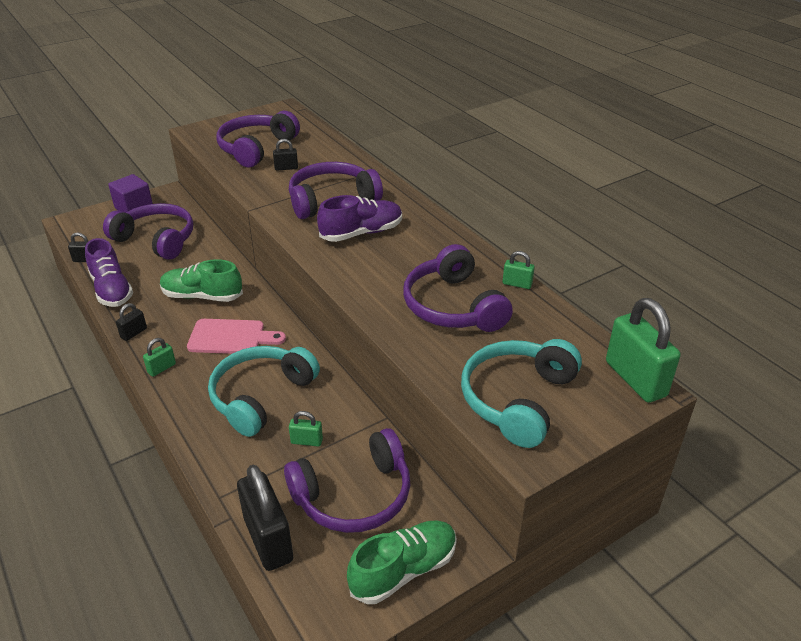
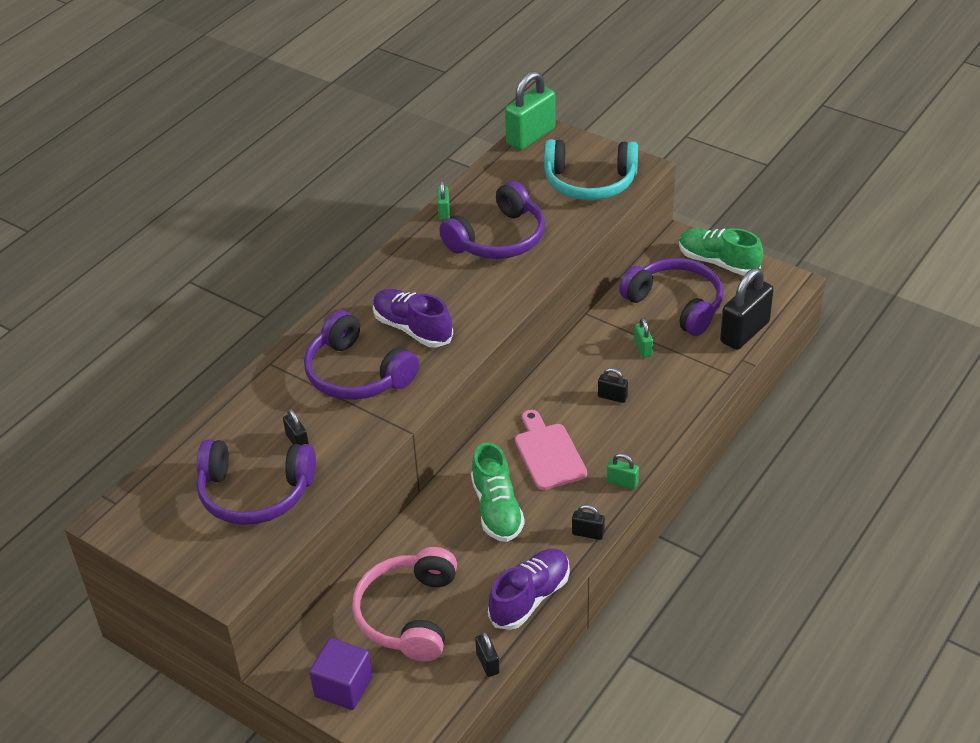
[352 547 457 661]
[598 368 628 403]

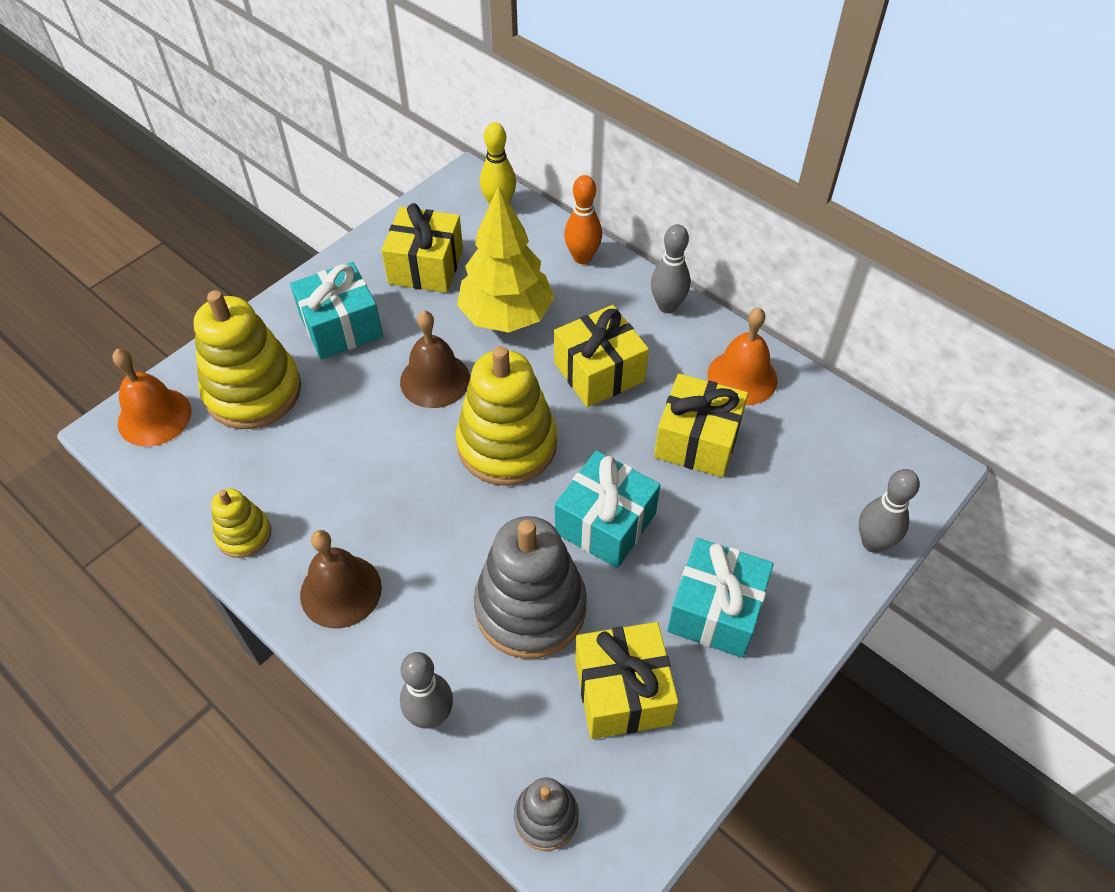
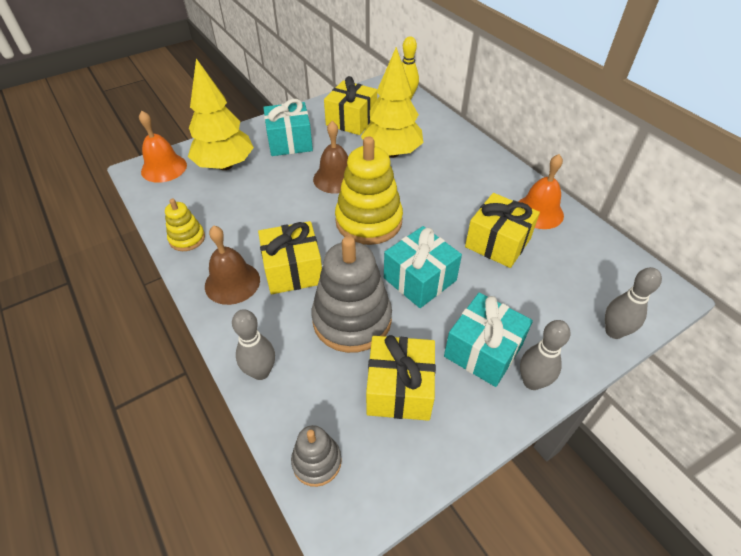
[188 58 254 170]
[258 221 322 294]
[564 175 602 264] (first image)
[520 320 571 390]

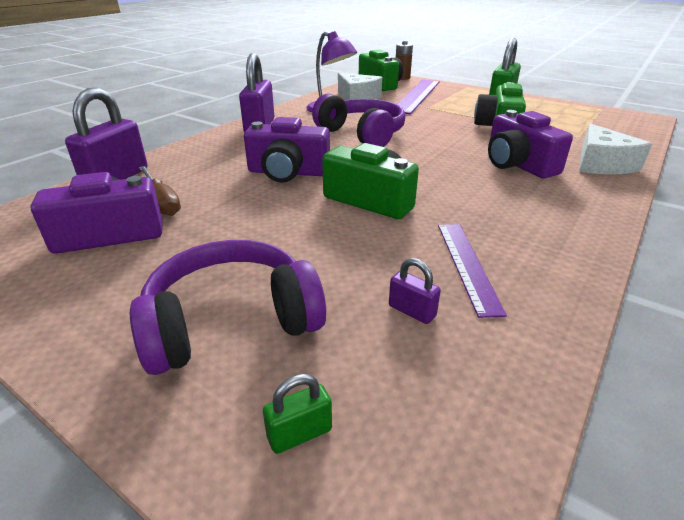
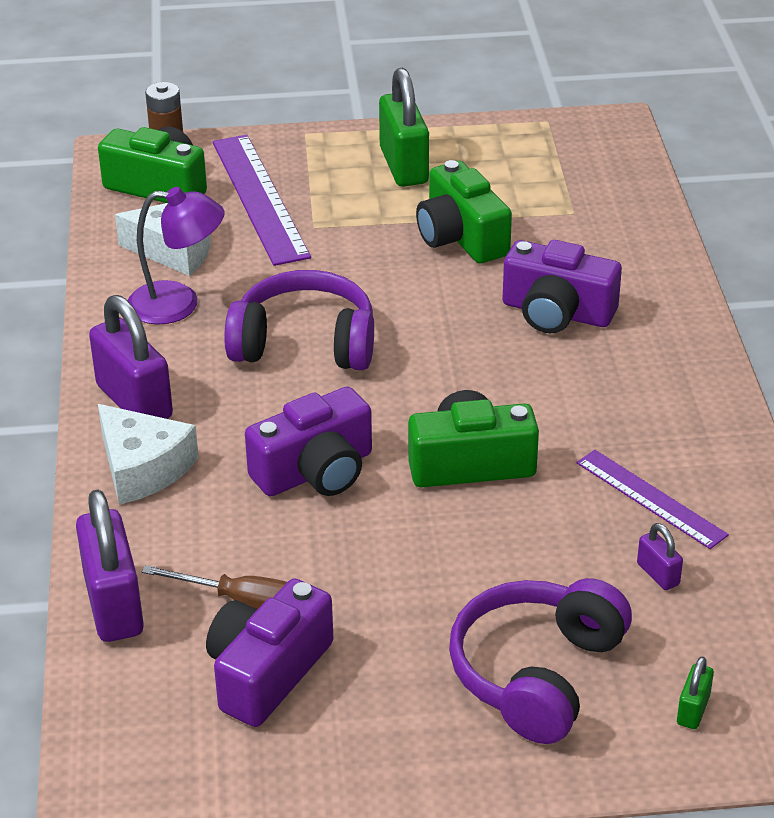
[637 523 683 590]
[98 404 199 505]

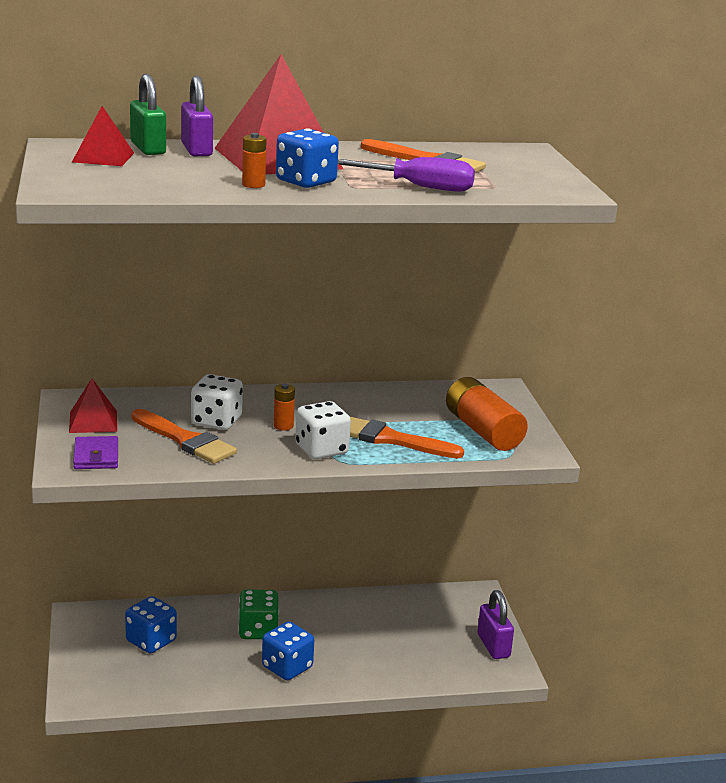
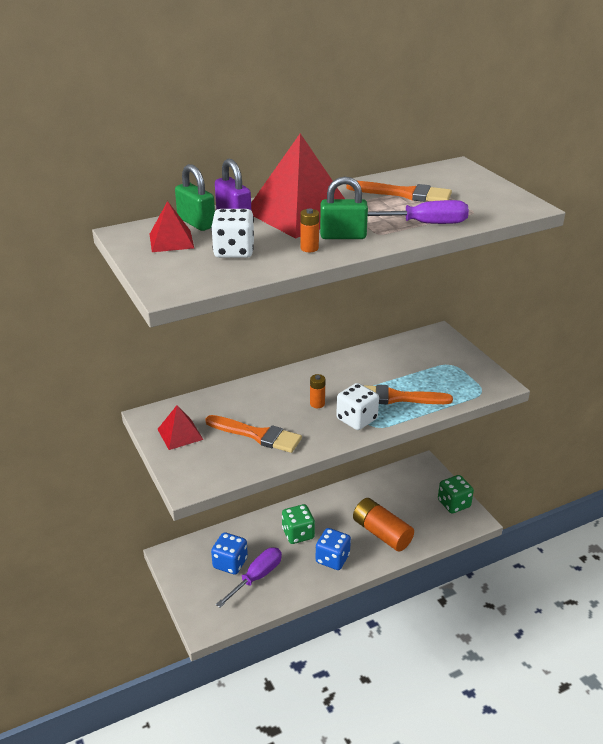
[73 436 118 469] (first image)
[211 209 254 258]
[320 177 368 239]
[353 498 414 552]
[438 475 474 513]
[216 548 282 608]

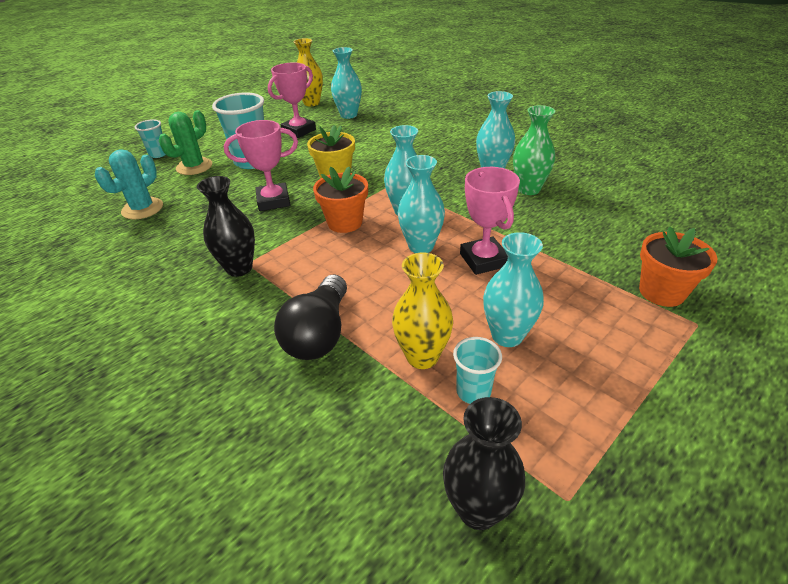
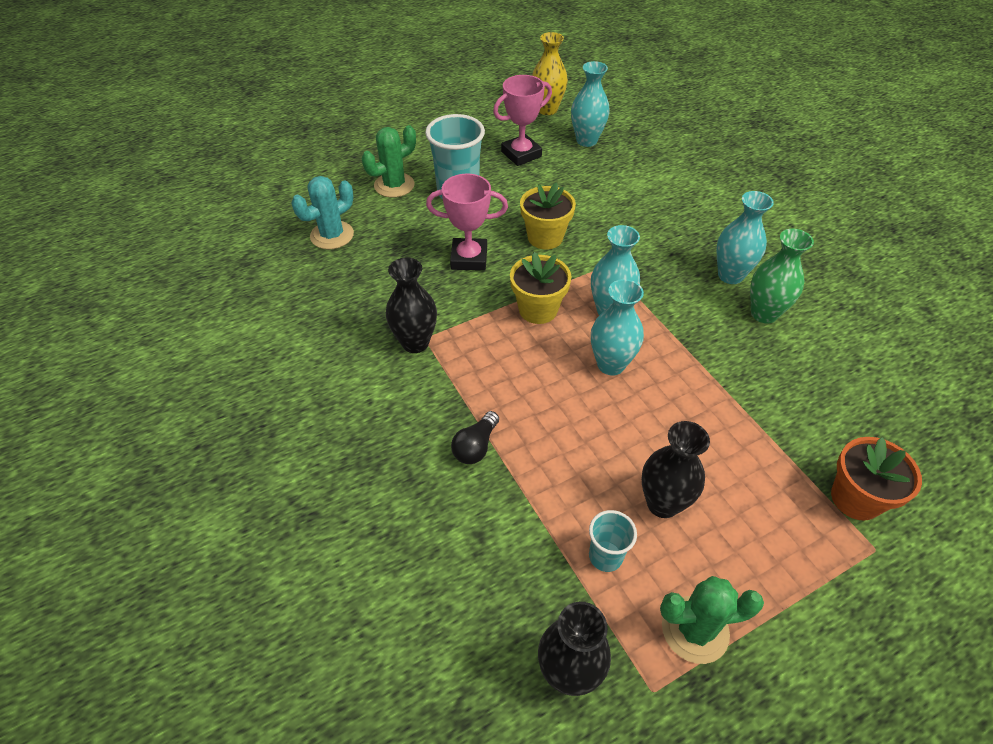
[135 119 166 158] (first image)
[451 411 499 464]
[510 252 571 324]
[392 252 453 369] (first image)
[460 167 520 275] (first image)
[642 421 710 518]
[660 576 764 664]

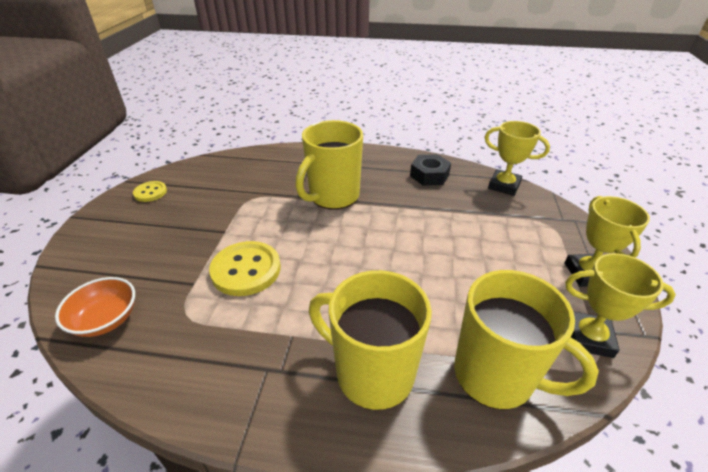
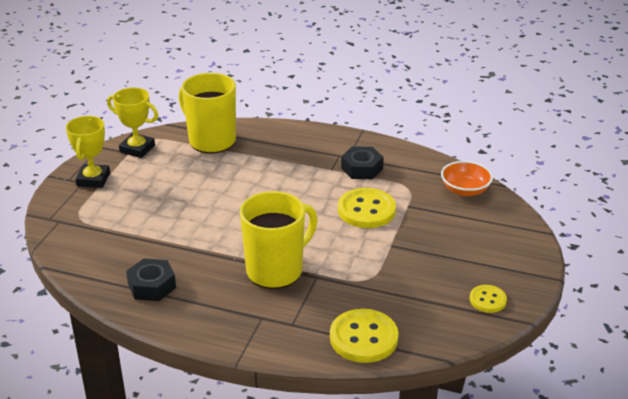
[309 270 432 410] (first image)
[485 121 550 196] (first image)
[330 309 399 363]
[341 146 384 179]

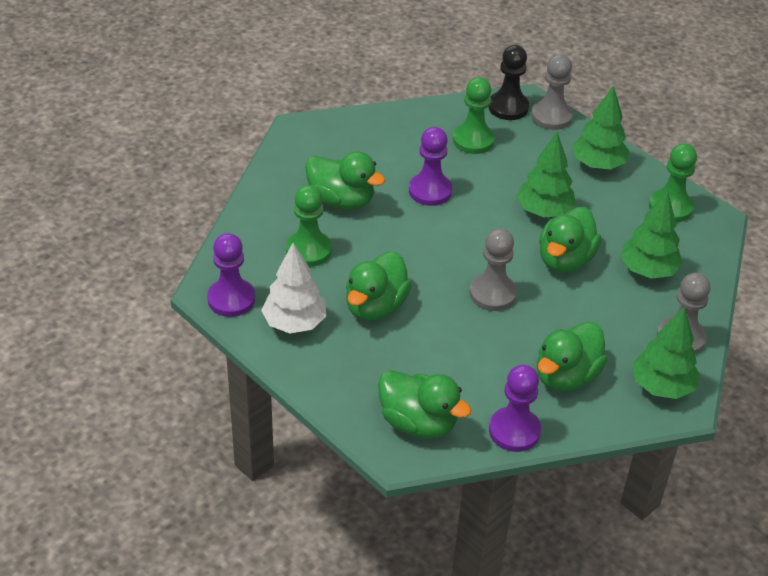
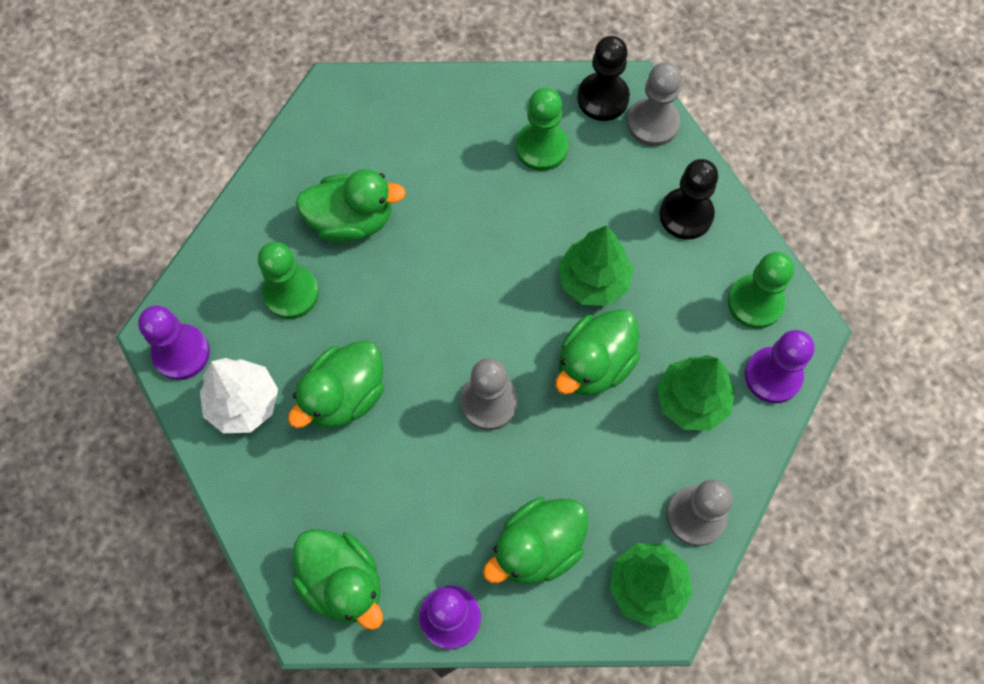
[296 169 406 242]
[745 330 814 403]
[659 159 718 240]

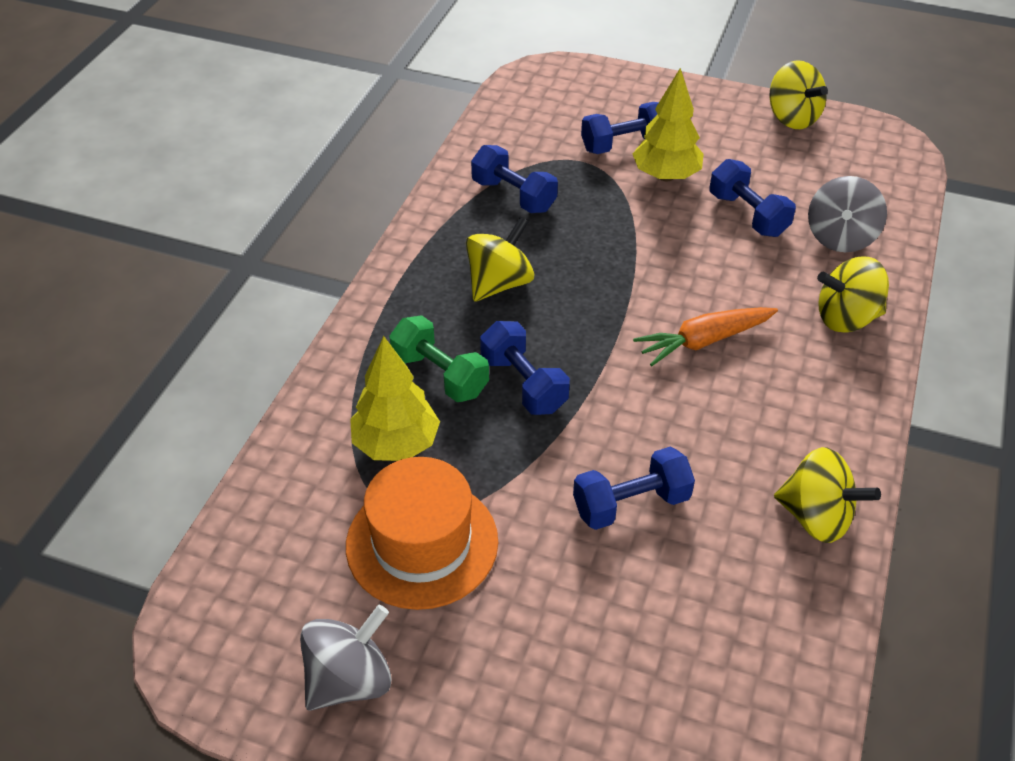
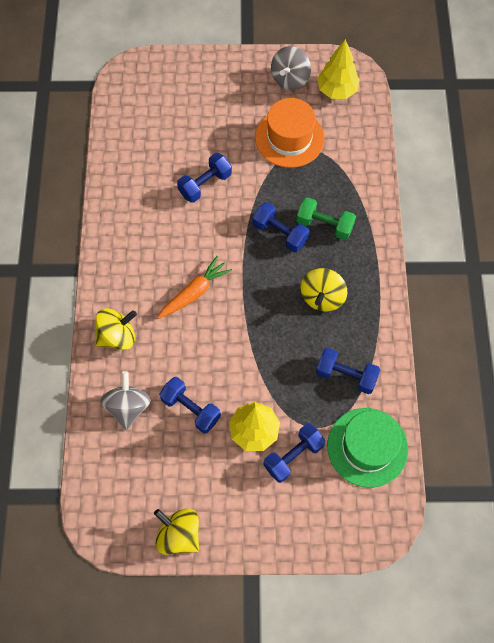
[317 39 360 99]
[774 447 881 543] (first image)
[327 408 408 488]

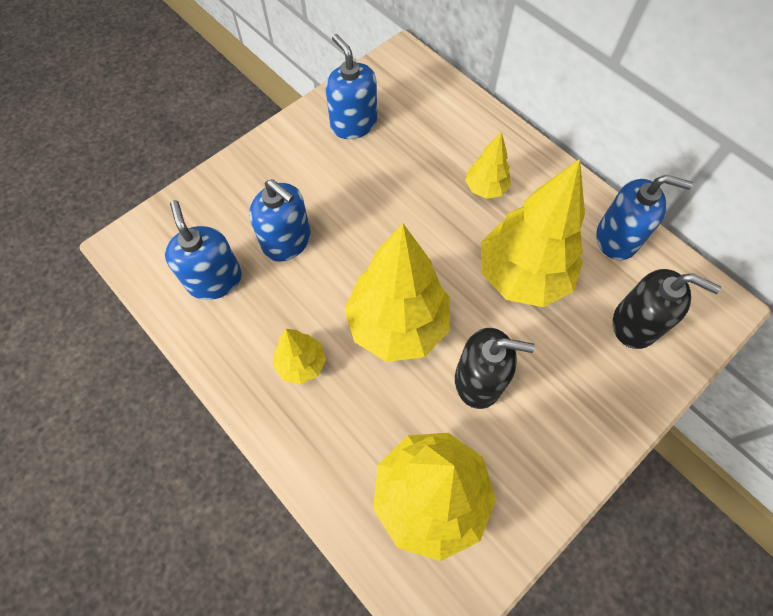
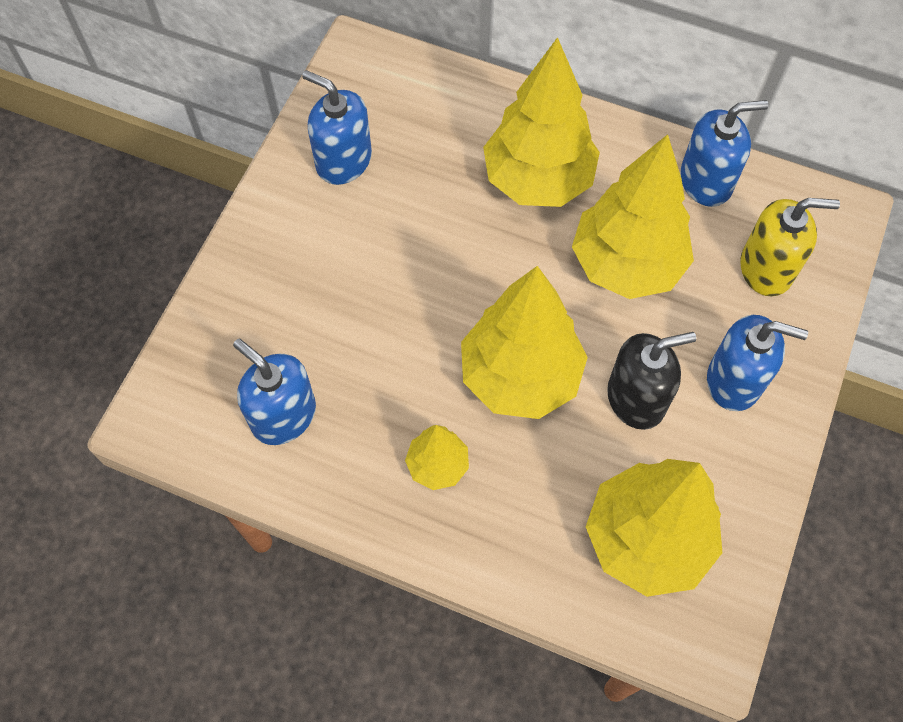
[707 315 808 411]
[483 37 600 207]
[740 198 840 296]

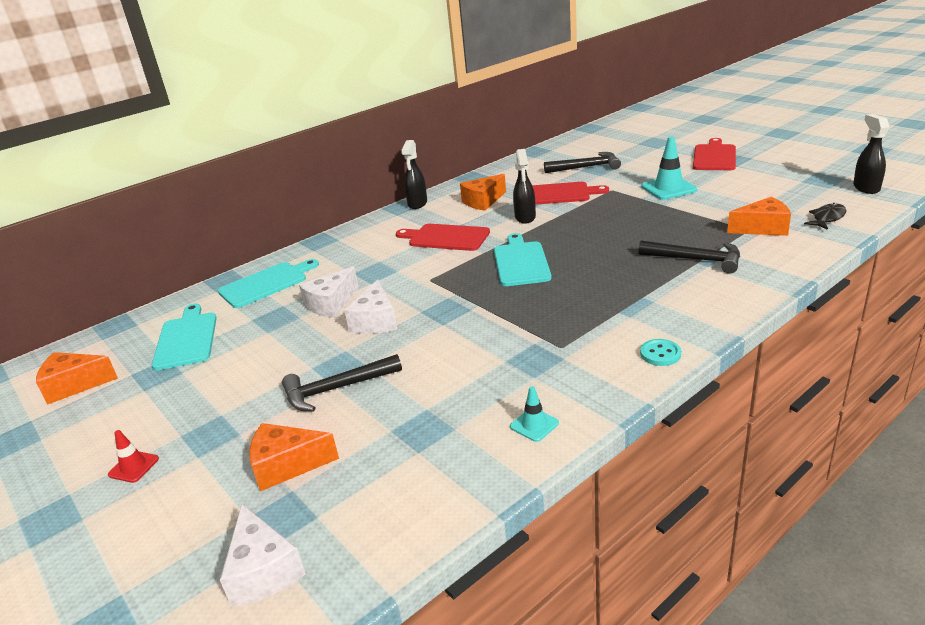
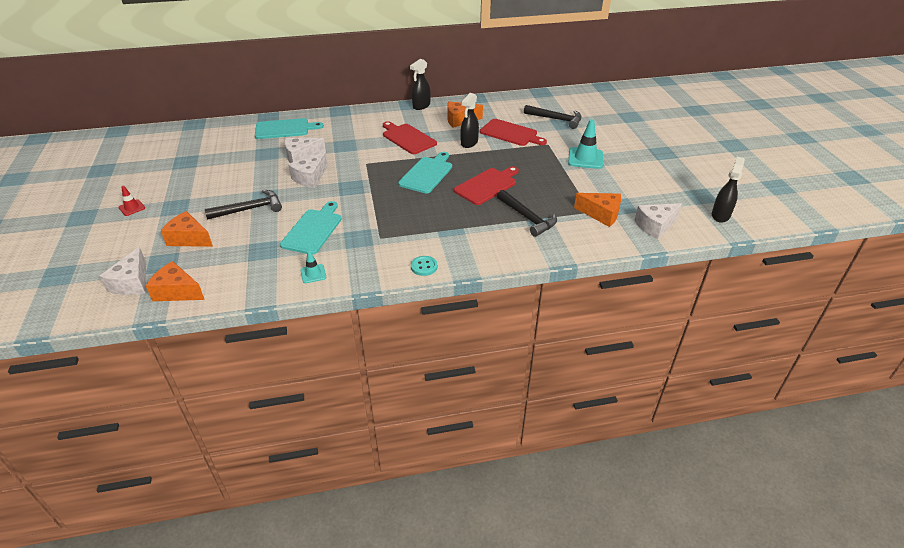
[146 261 205 301]
[280 201 342 255]
[205 190 282 220]
[454 166 519 205]
[634 203 682 239]

